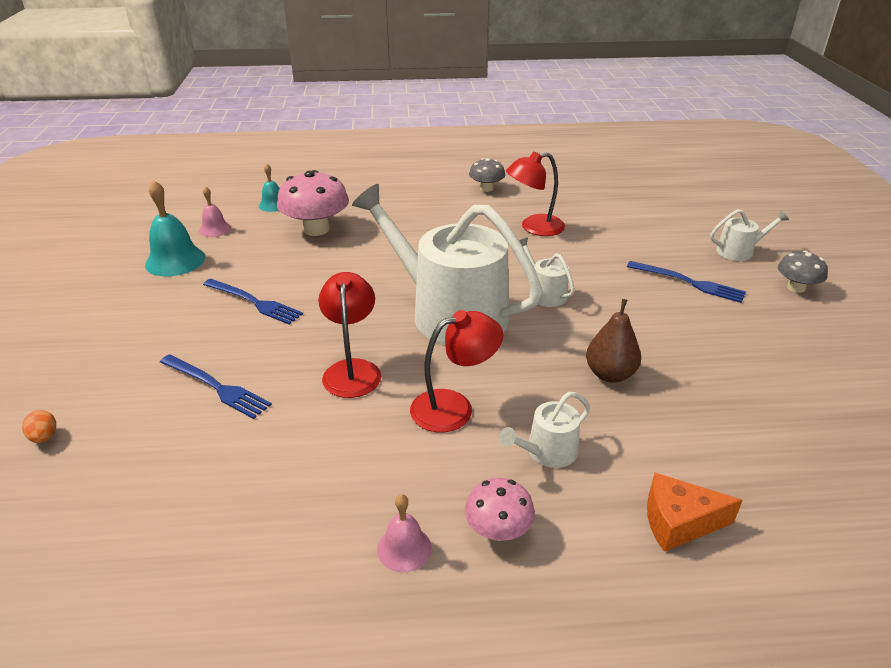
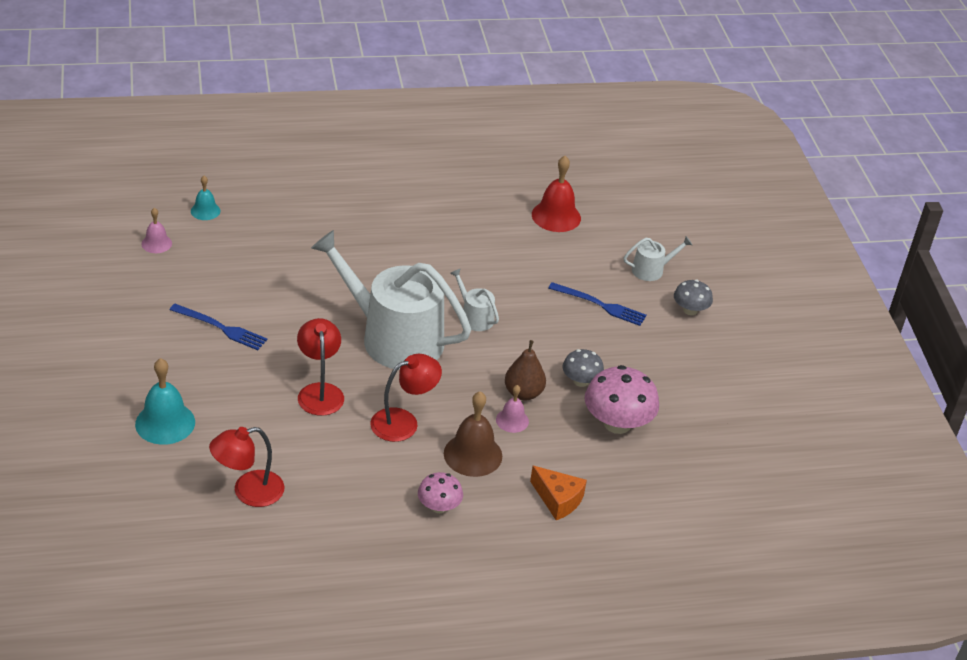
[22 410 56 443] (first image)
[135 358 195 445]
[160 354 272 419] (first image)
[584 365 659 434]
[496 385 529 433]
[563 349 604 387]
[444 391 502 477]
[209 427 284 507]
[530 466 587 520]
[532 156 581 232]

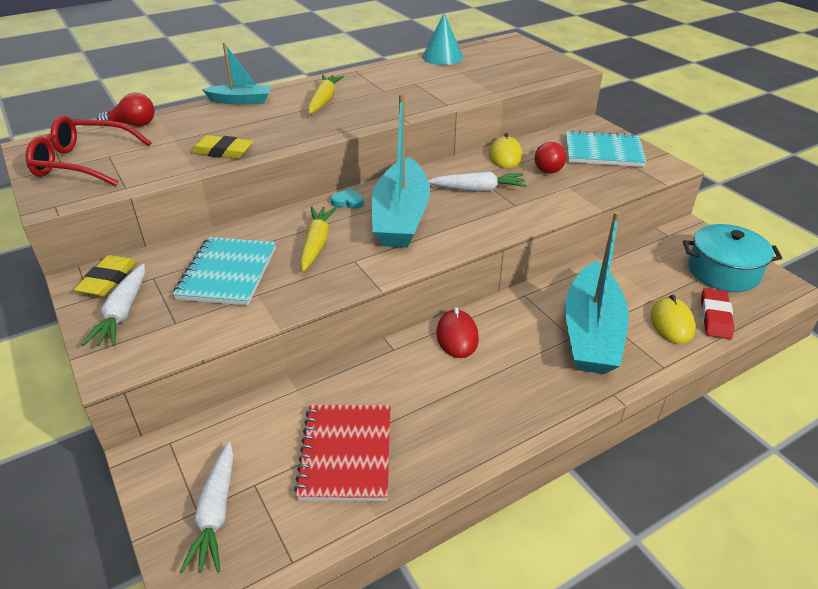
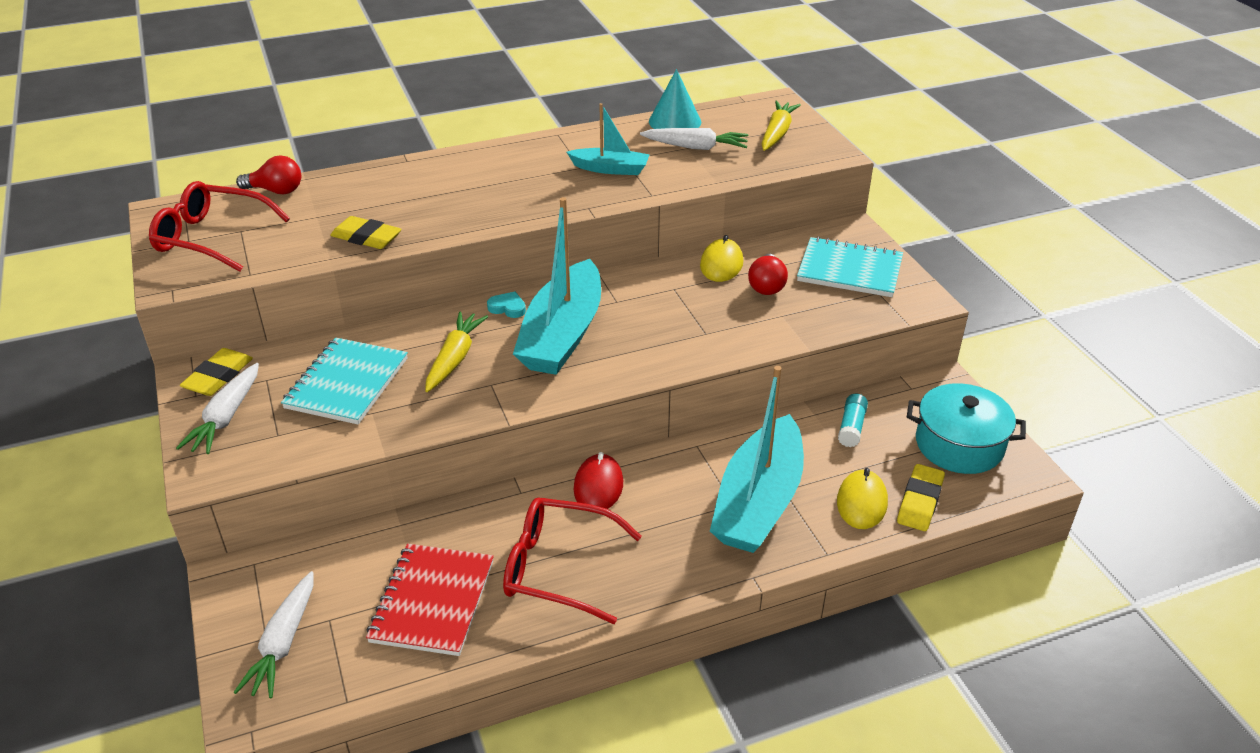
[567 103 650 175]
[761 101 801 151]
[640 128 748 150]
[897 464 945 531]
[503 498 642 624]
[838 394 868 447]

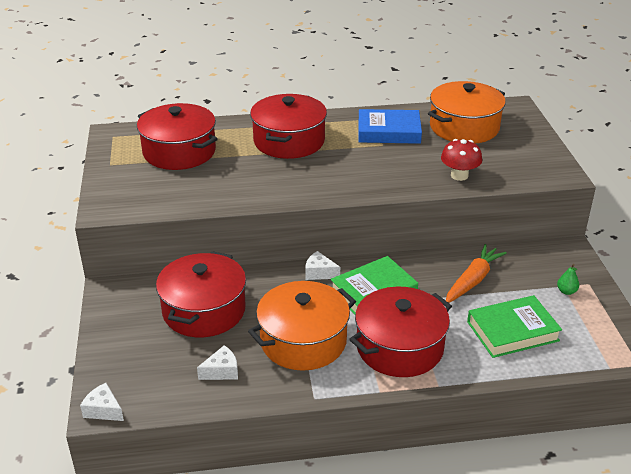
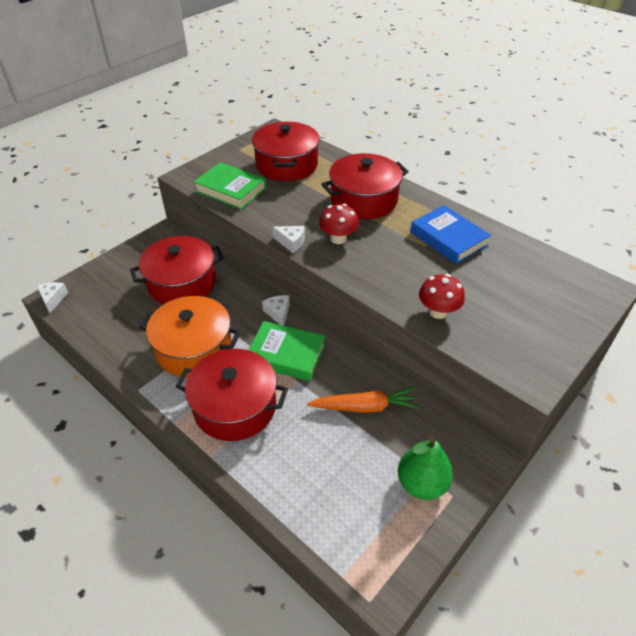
[272 226 305 253]
[428 81 506 143] (first image)
[194 162 266 210]
[398 436 453 500]
[319 204 359 244]

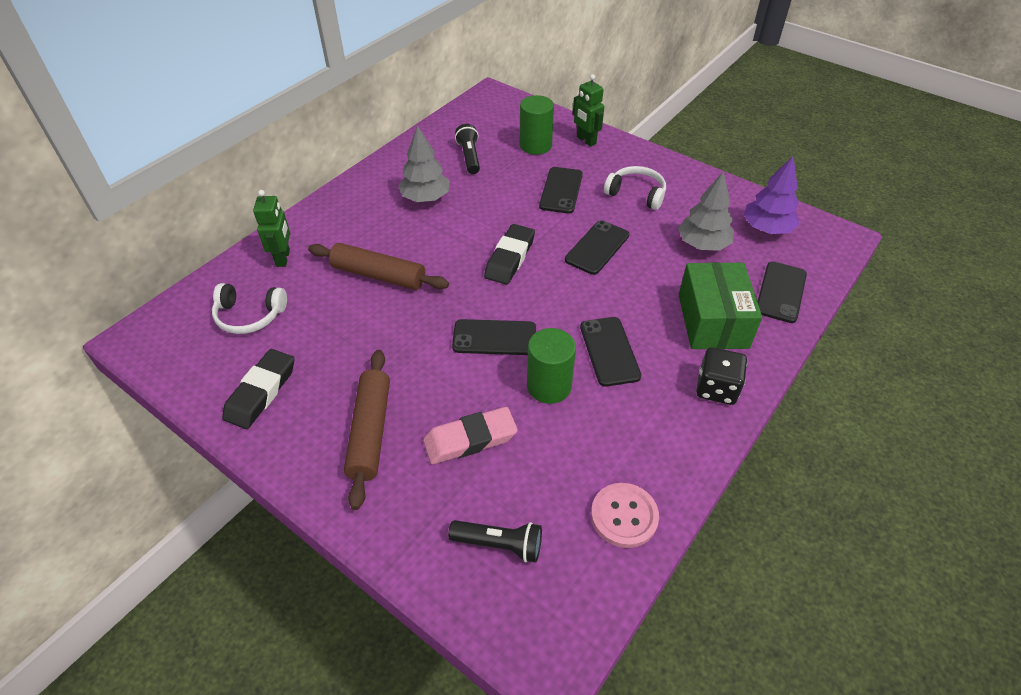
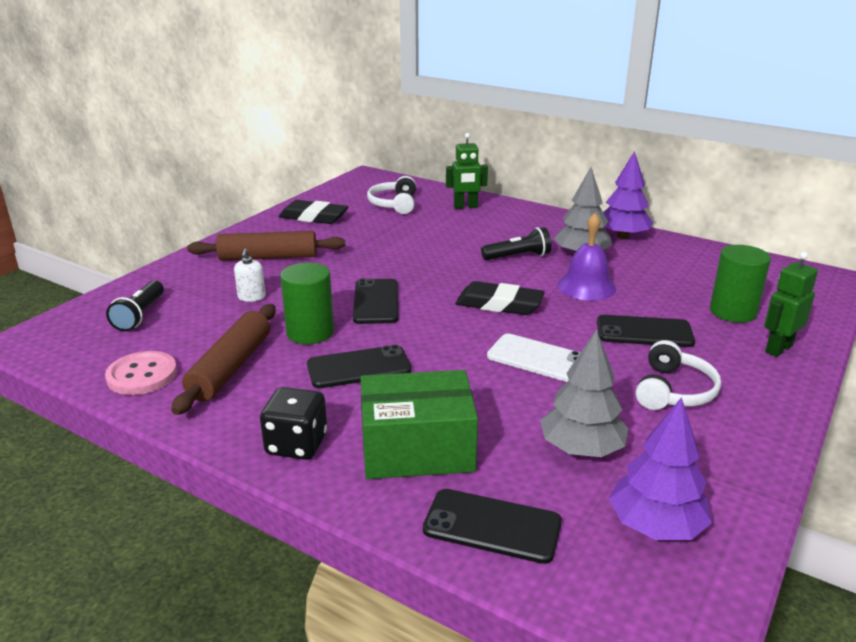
[171 304 276 415]
[234 248 266 302]
[481 227 551 260]
[487 333 581 382]
[557 213 616 301]
[603 151 653 239]

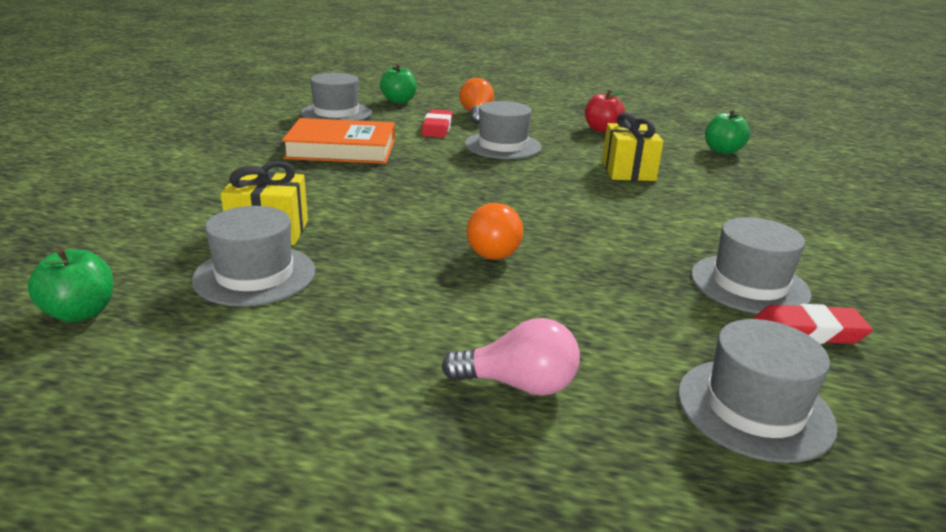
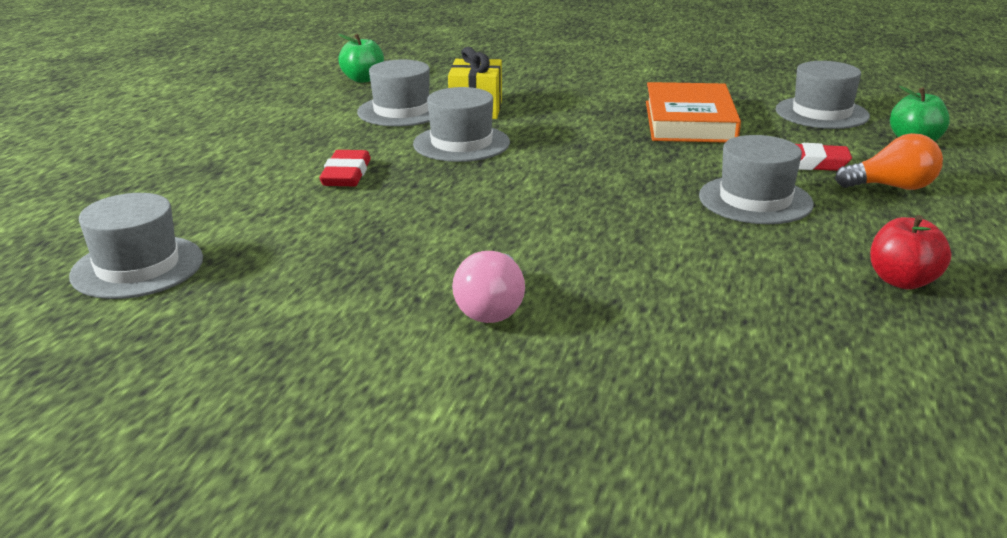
[452 251 525 323]
[467 203 523 260] (first image)
[602 113 664 181] (first image)
[413 87 510 162]
[705 109 750 154] (first image)
[319 150 371 186]

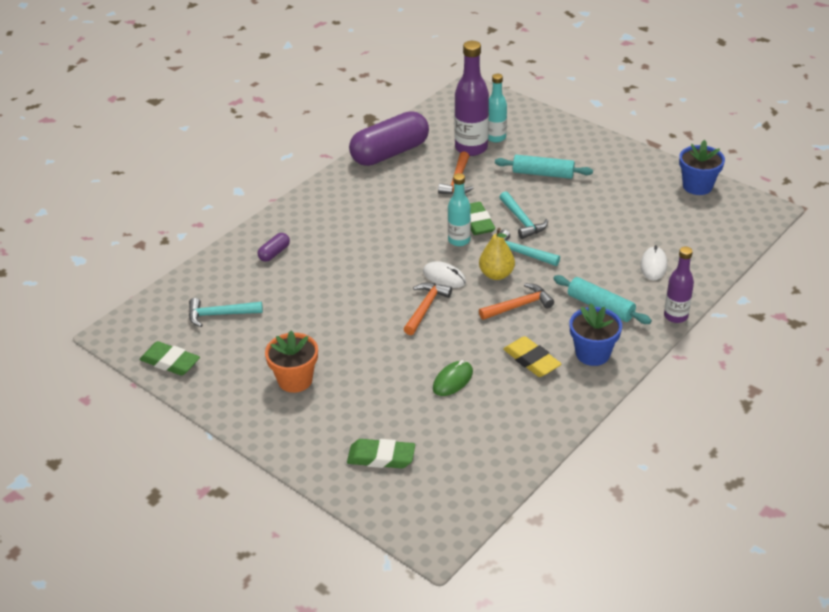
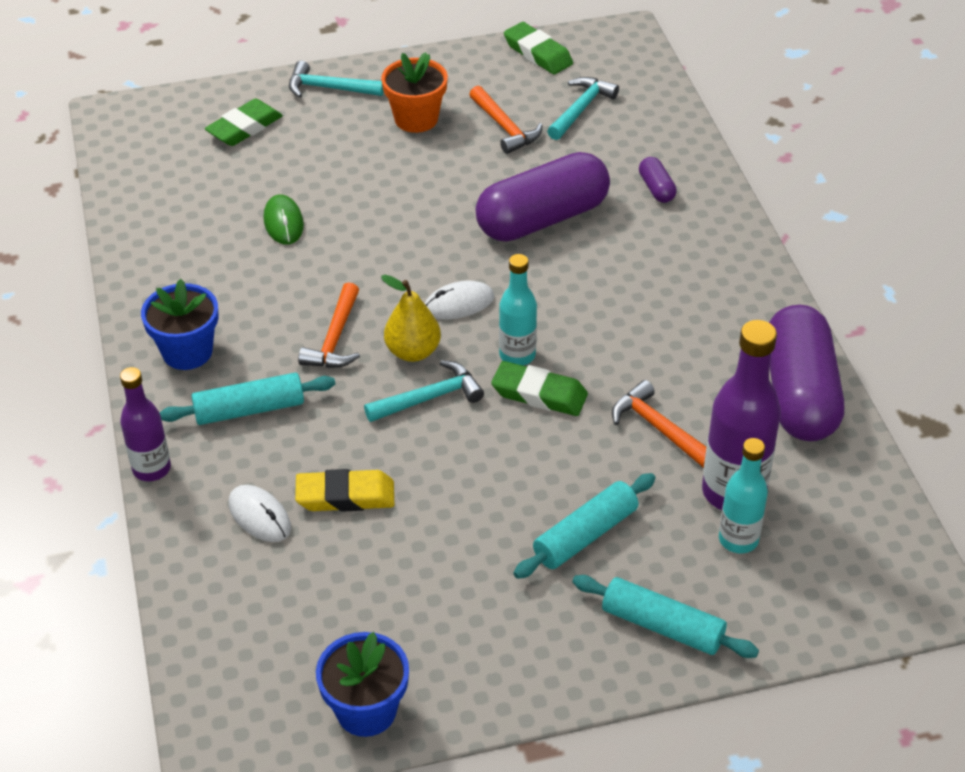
[504 22 573 74]
[469 86 543 154]
[289 61 384 98]
[295 469 394 512]
[476 152 610 242]
[572 575 759 658]

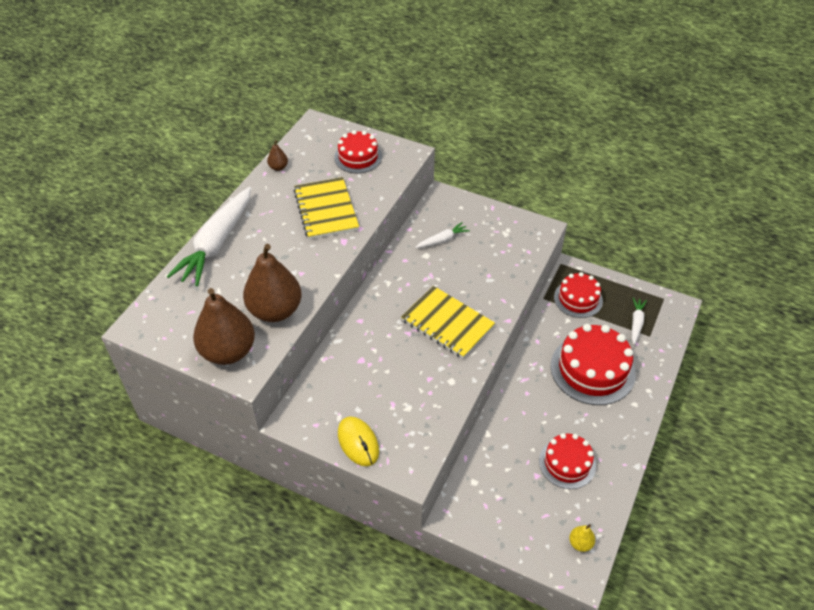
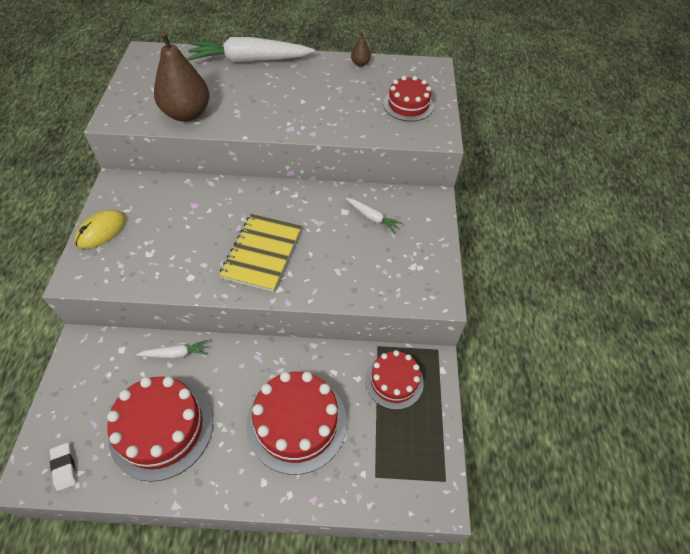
[193 288 255 365] (first image)
[293 177 359 239] (first image)
[107 376 213 482]
[50 443 76 491]
[136 340 208 359]

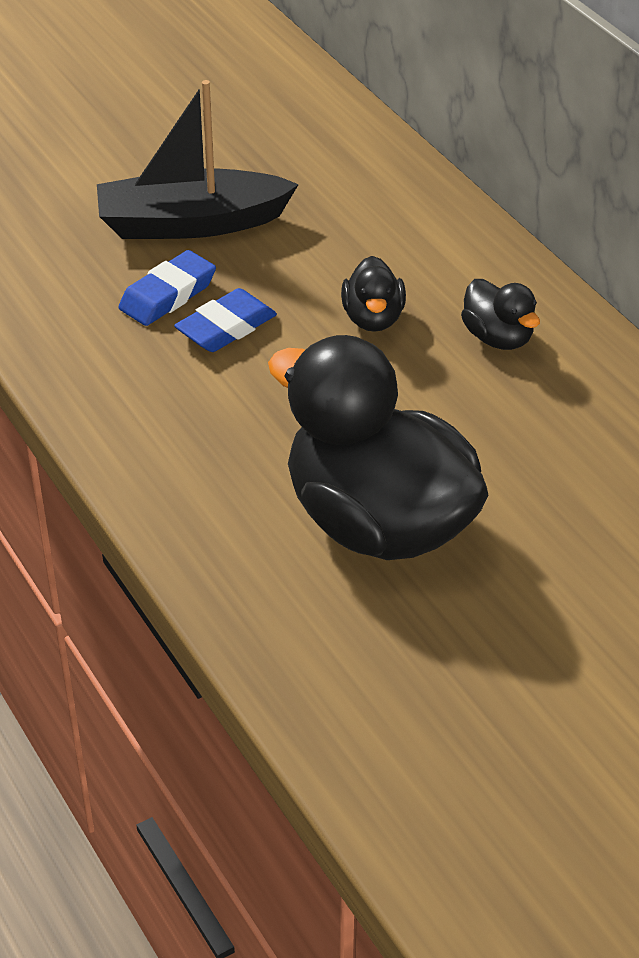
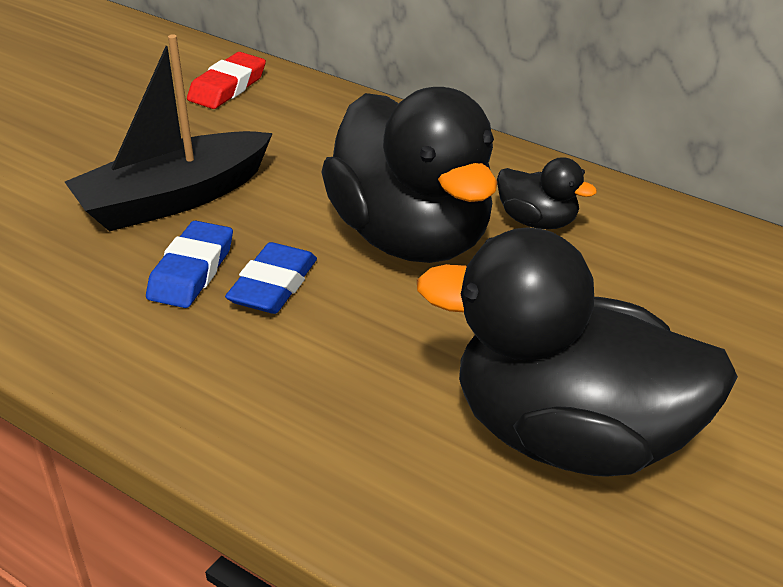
[321 87 498 263]
[187 52 266 109]

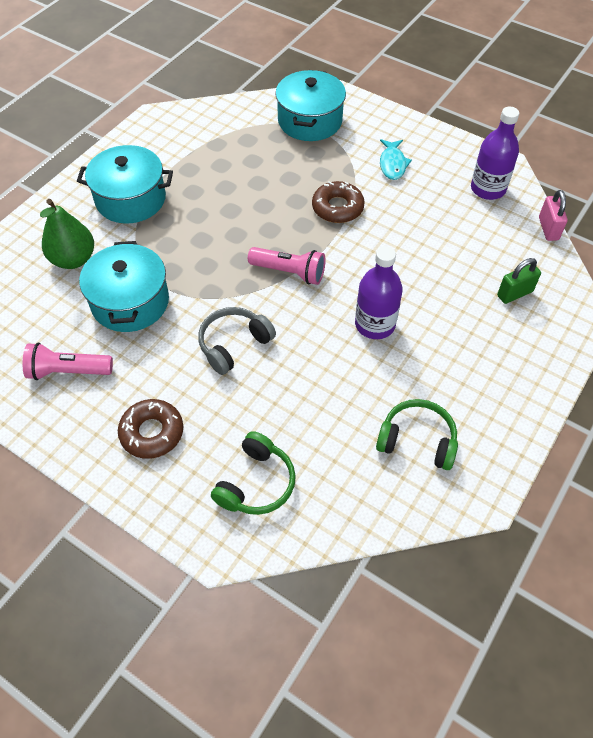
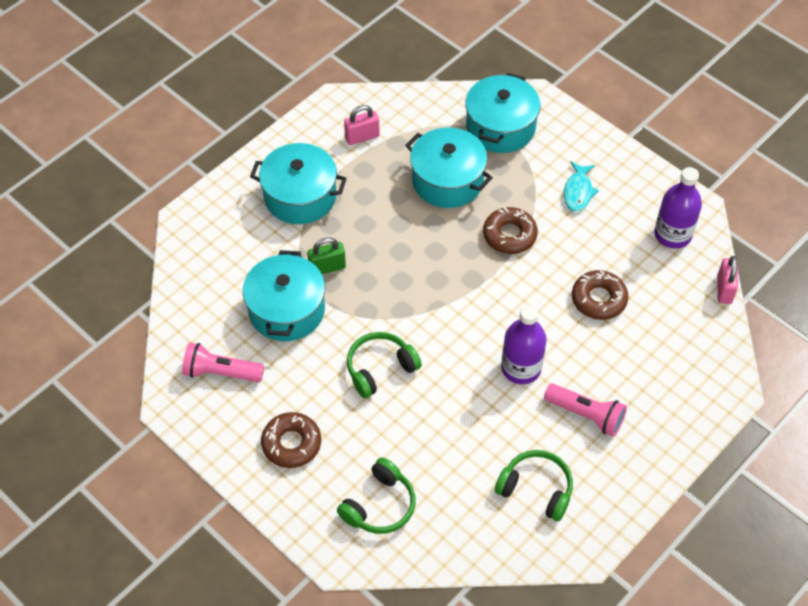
[40 199 94 269] (first image)
[347 332 422 398]
[544 384 627 437]
[307 237 346 274]
[344 105 380 145]
[405 127 493 208]
[572 270 628 320]

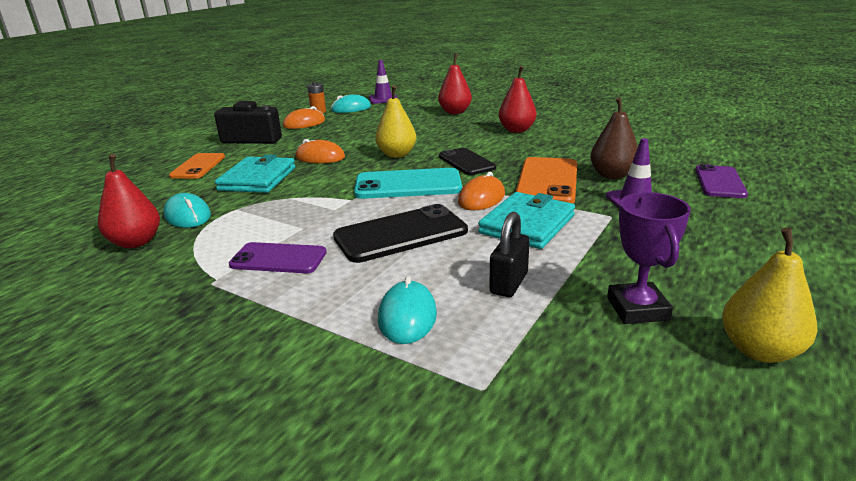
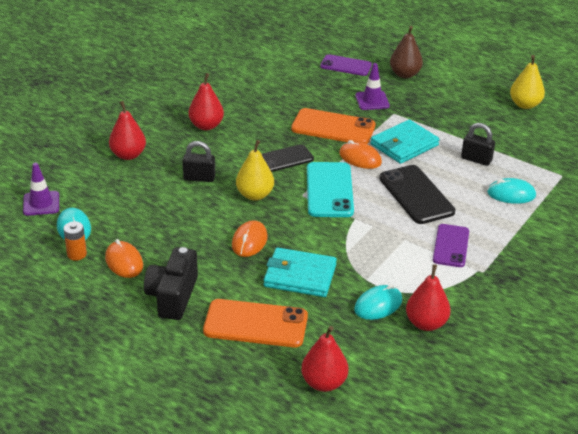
[203 299 308 347]
[370 120 440 164]
[390 26 423 78]
[607 192 691 324] (first image)
[183 141 215 182]
[301 326 348 392]

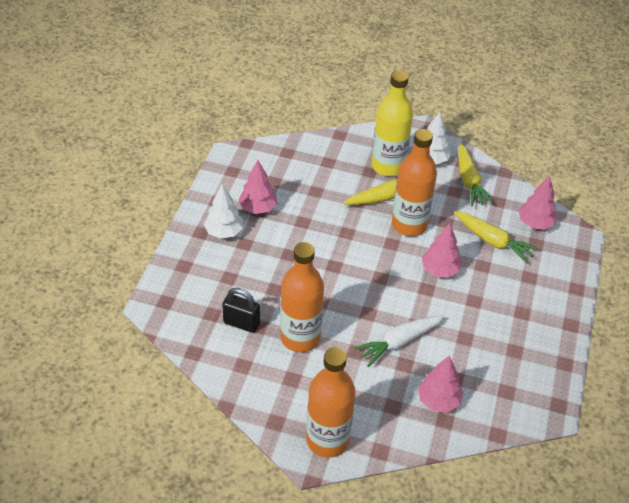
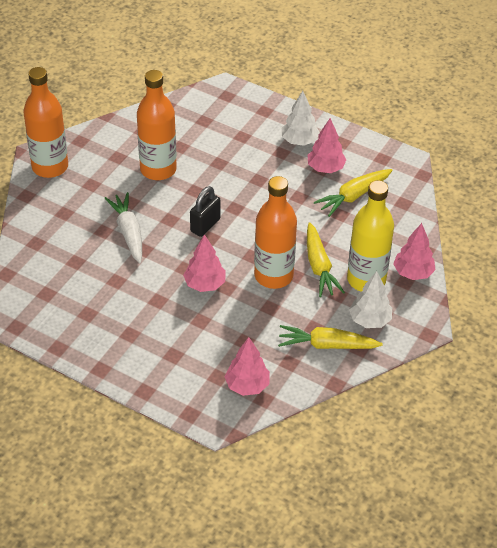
[190 186 220 237]
[393 223 436 280]
[314 169 393 217]

